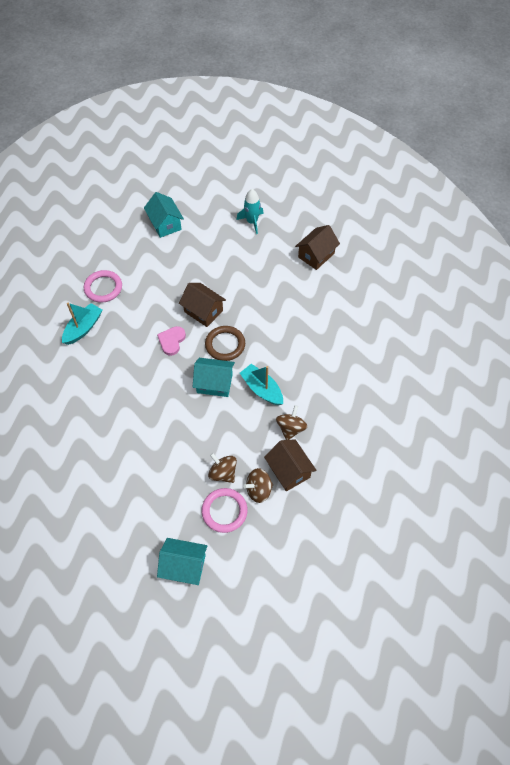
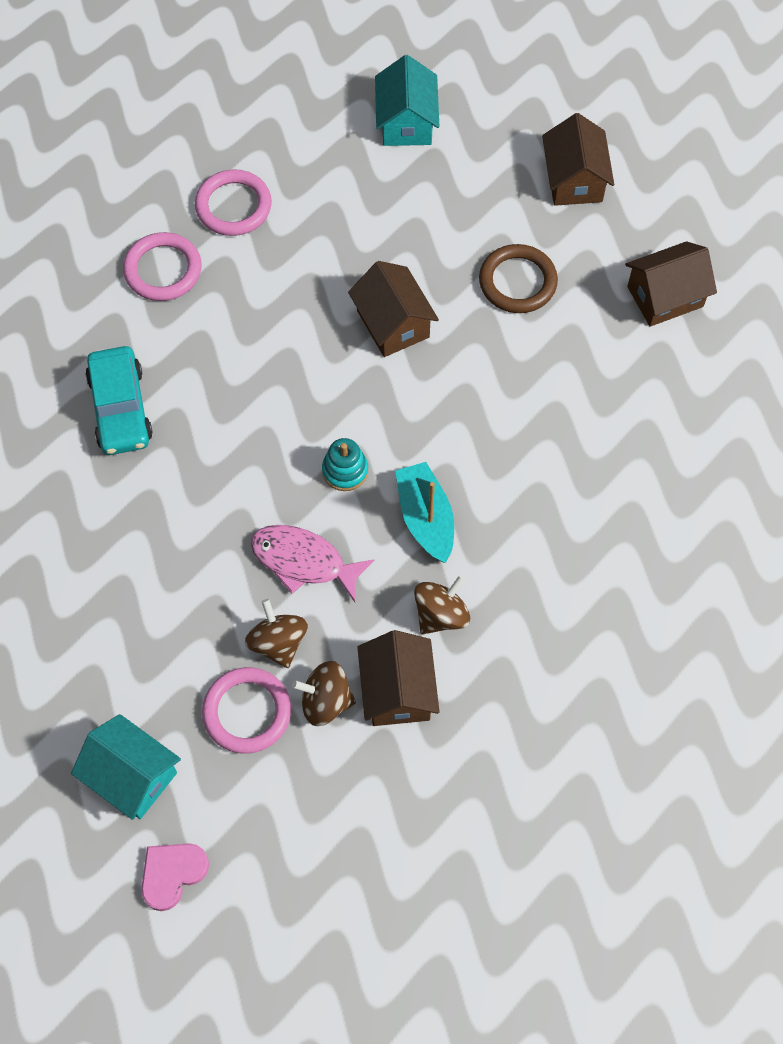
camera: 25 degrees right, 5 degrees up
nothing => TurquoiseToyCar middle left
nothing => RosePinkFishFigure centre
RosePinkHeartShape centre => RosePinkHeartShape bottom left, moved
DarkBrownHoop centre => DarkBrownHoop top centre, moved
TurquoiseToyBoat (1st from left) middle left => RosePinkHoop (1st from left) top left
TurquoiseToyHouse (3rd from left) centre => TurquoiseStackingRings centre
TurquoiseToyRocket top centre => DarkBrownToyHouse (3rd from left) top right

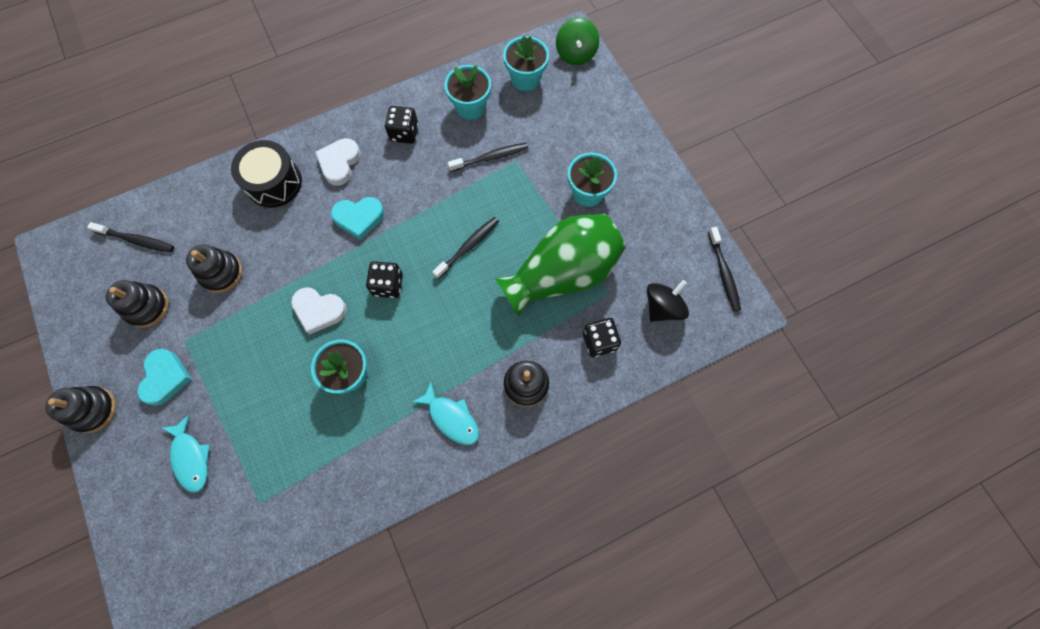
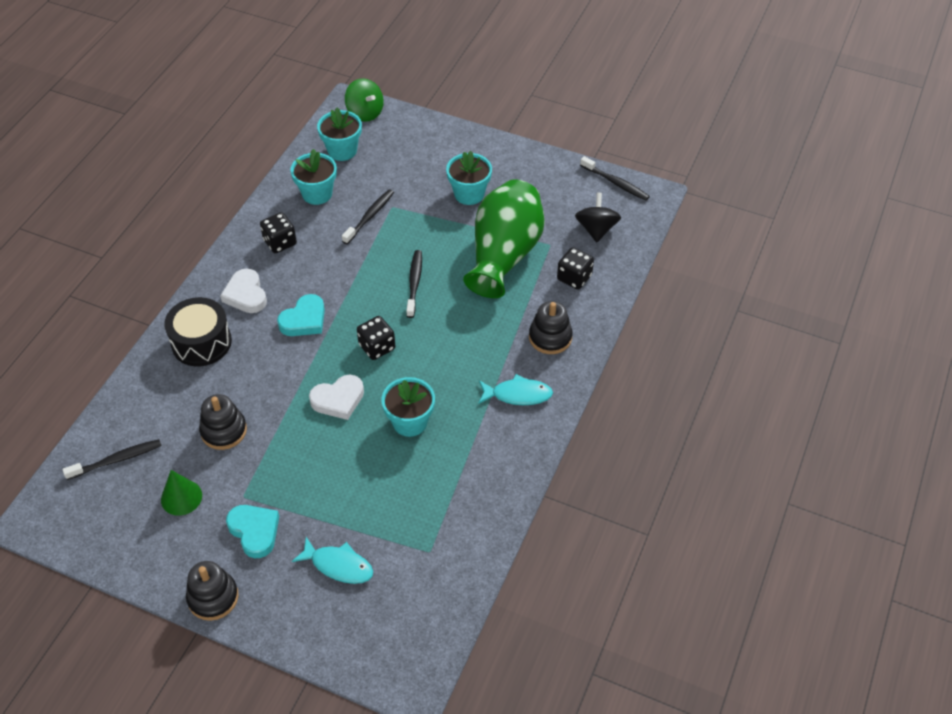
camera: 40 degrees left, 20 degrees down
BlackStackingRings (2nd from left) middle left => EmeraldConeShape bottom left

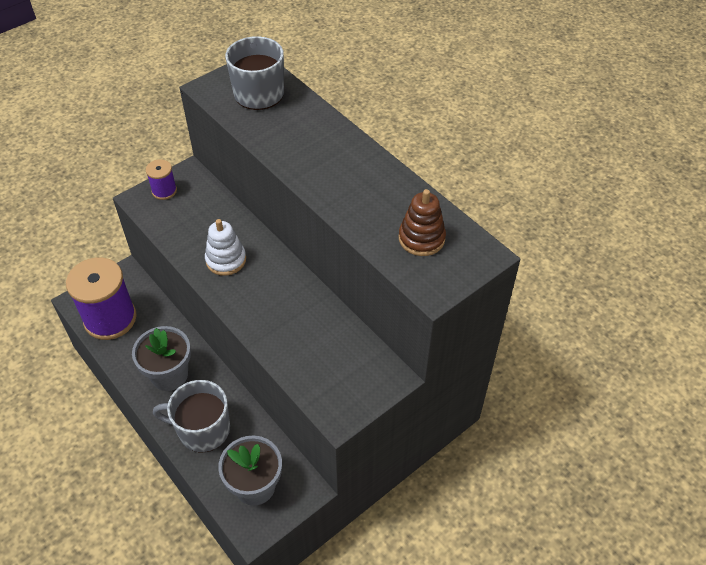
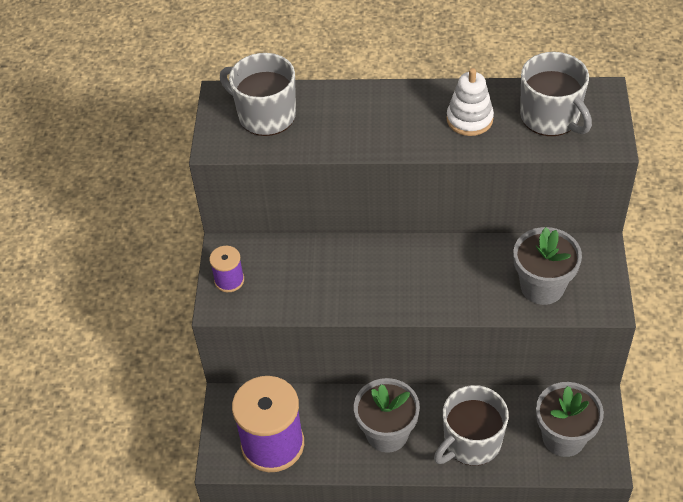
camera: 45 degrees left, 0 degrees up
nothing => GrayPottedPlant (2nd from left) middle right
PureWhiteStackingRings middle left => PureWhiteStackingRings top right, moved
DarkBrownStackingRings centre => GrayTeaMug (3rd from left) top right

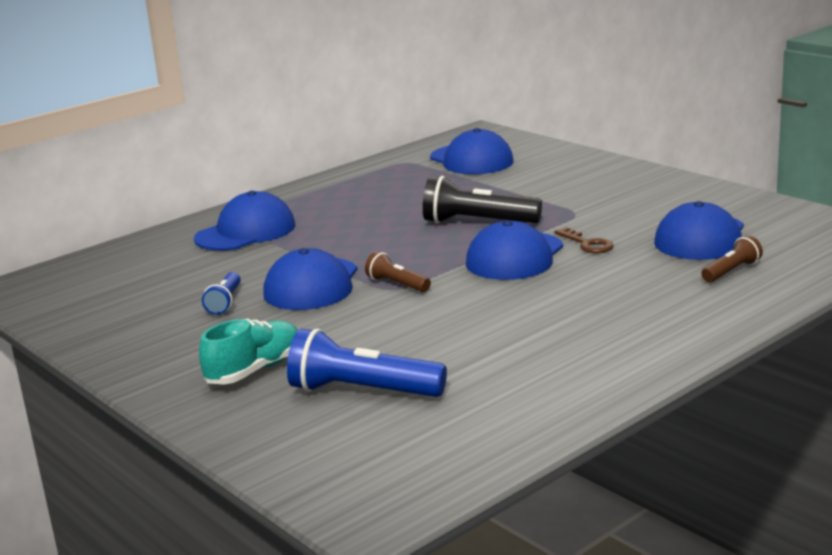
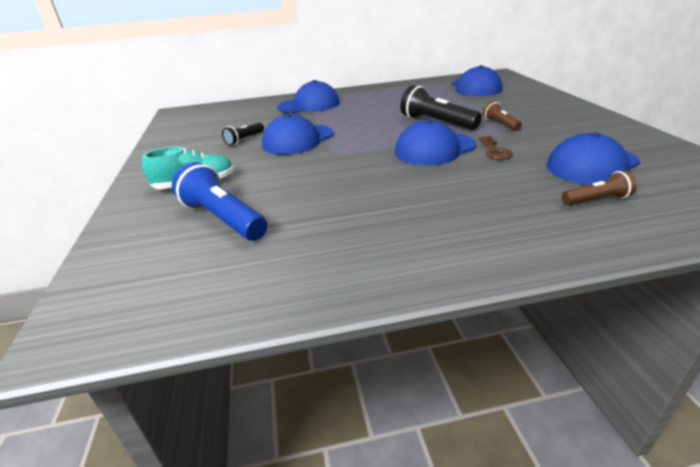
camera: 30 degrees right, 10 degrees up
DarkBrownPocketTorch (1st from left) centre => DarkBrownPocketTorch (1st from left) top right, moved
BluePocketTorch (1st from left) middle left => BlackPocketTorch (1st from left) top centre

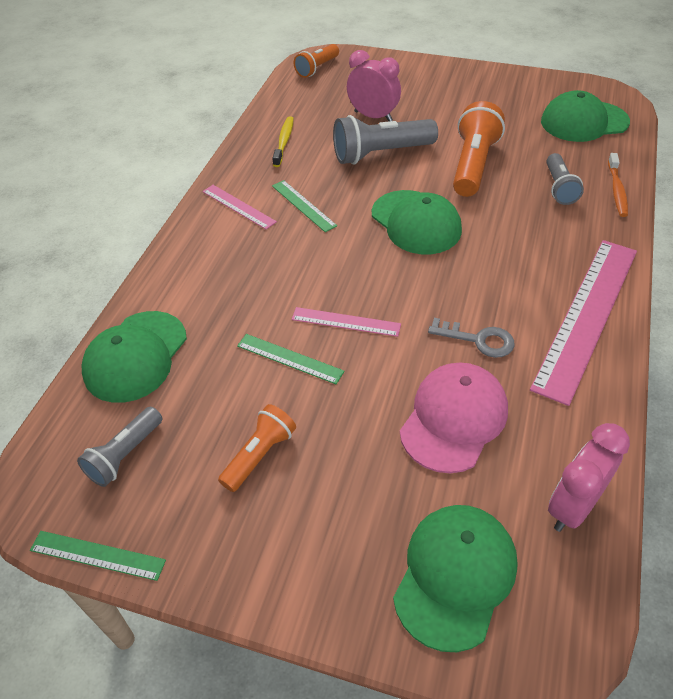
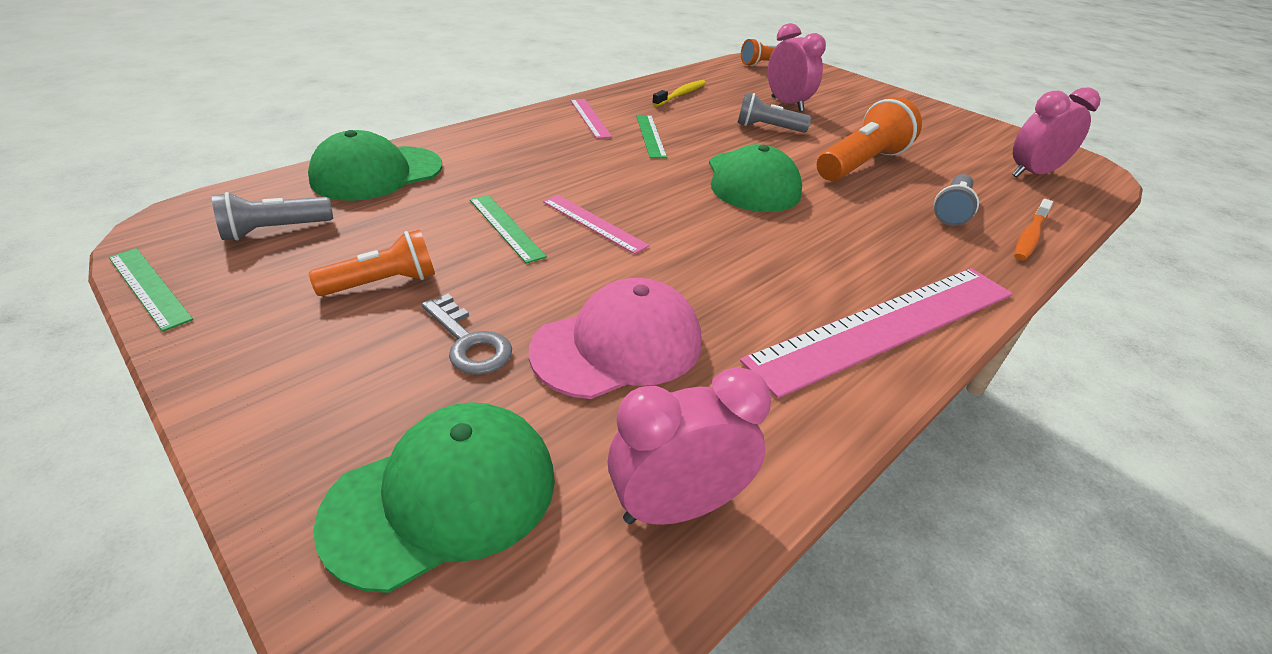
camera: 25 degrees right, 10 degrees down
GrayLatchkey middle right => GrayLatchkey centre, moved
EmeraldBaseballCap (4th from left) top right => RosePinkClock (3rd from left) top right
GrayPocketTorch (2nd from left) top centre, x0.61

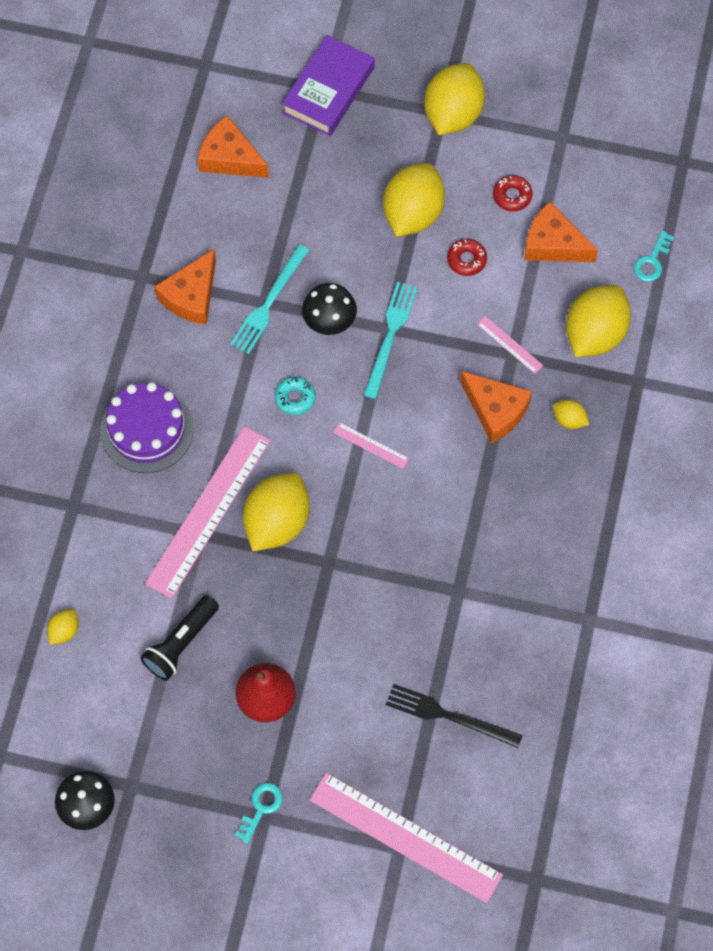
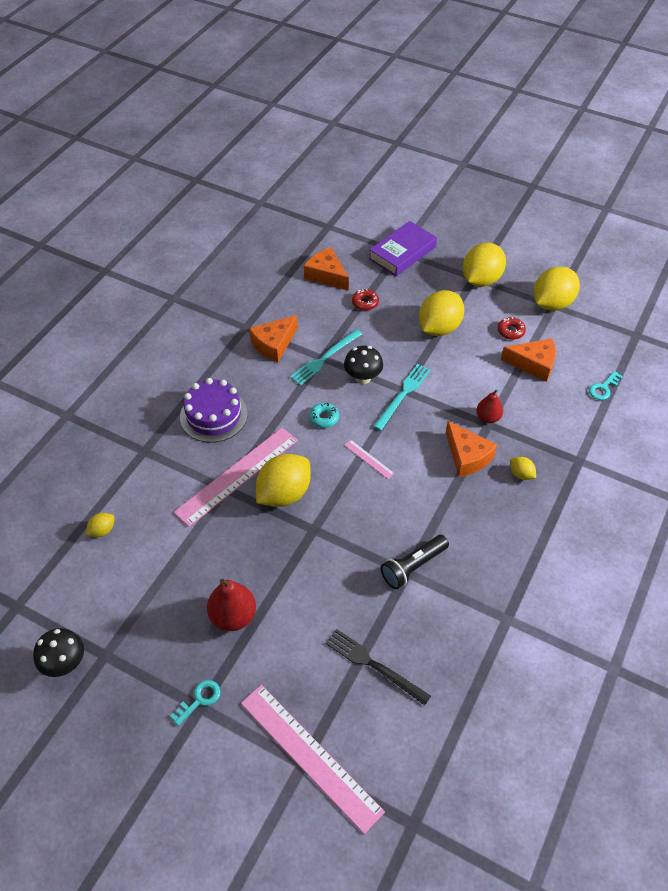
camera: 15 degrees right, 15 degrees down
BlackPocketTorch bottom left => BlackPocketTorch centre, moved
CrimsonGlazedDonut (1st from left) top centre => CrimsonGlazedDonut (1st from left) centre, moved
GoldenCitrusFruit (6th from left) middle right => GoldenCitrusFruit (6th from left) top right, moved
RosePinkRuler (4th from left) middle right => CrimsonToyPear (2nd from left) middle right
BrightOrangePieceOfCheese (4th from left) top right => BrightOrangePieceOfCheese (4th from left) middle right, 150 degrees clockwise

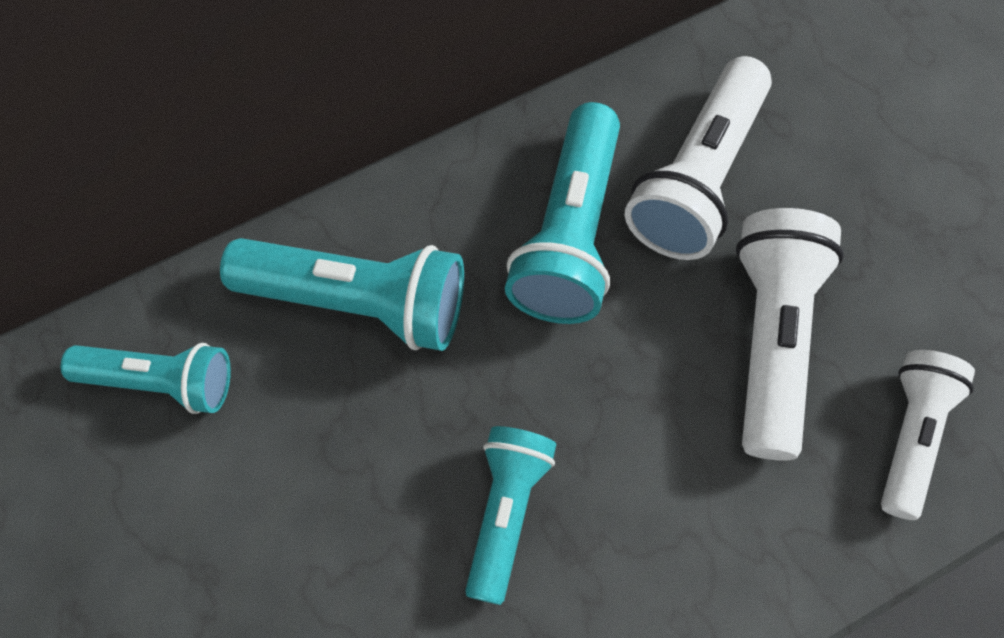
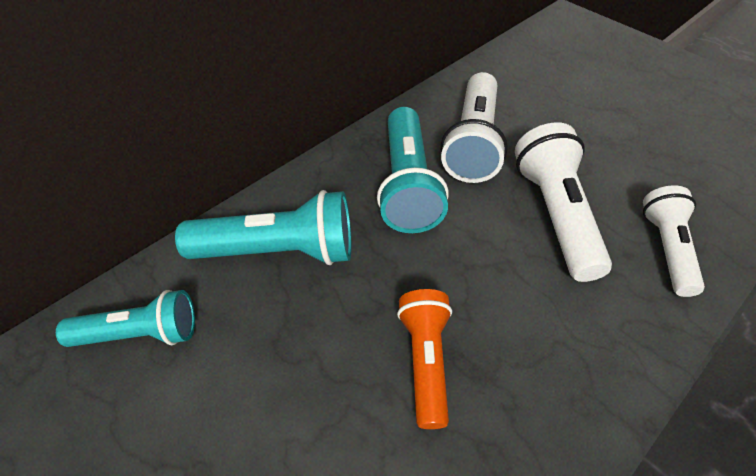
camera: 15 degrees left, 15 degrees down
TurquoisePocketTorch (3rd from left) bottom centre => BrightOrangePocketTorch bottom centre

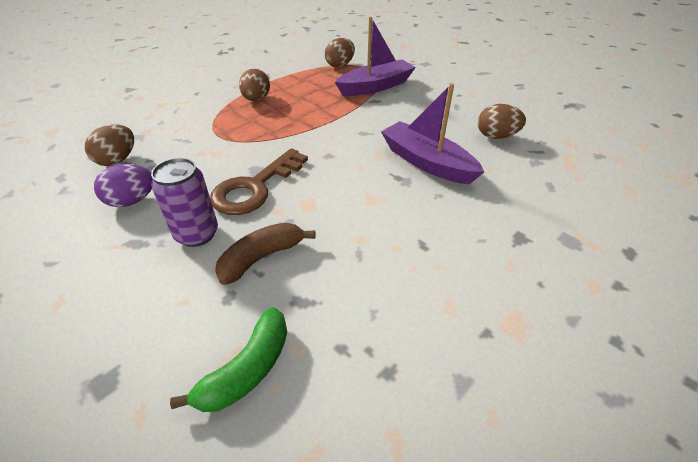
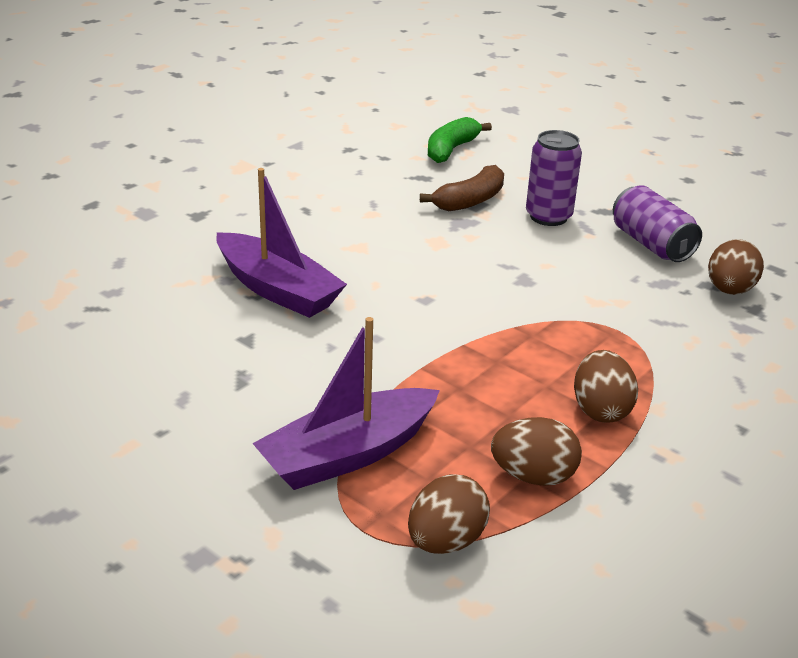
camera: 175 degrees right, 10 degrees down
DarkBrownLatchkey centre => nothing
DarkBrownEgg (4th from left in the first image) top right => DarkBrownEgg (2nd from left) bottom right, moved
VioletEgg middle left => VioletTin (2nd from left) middle right

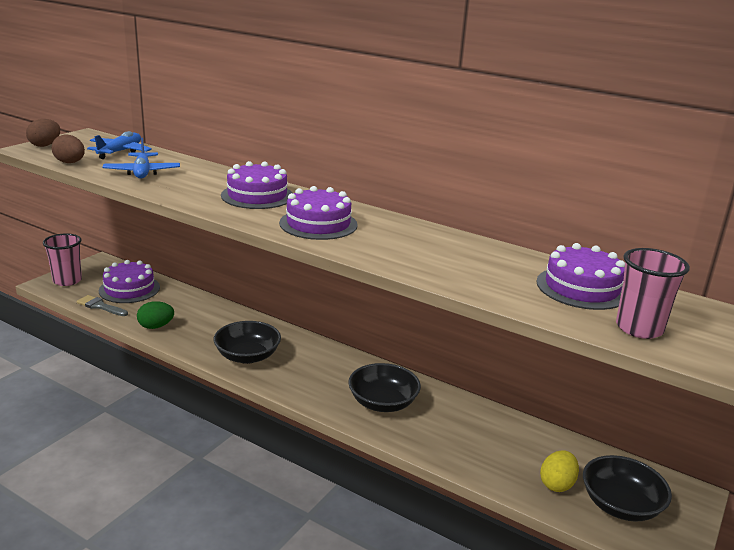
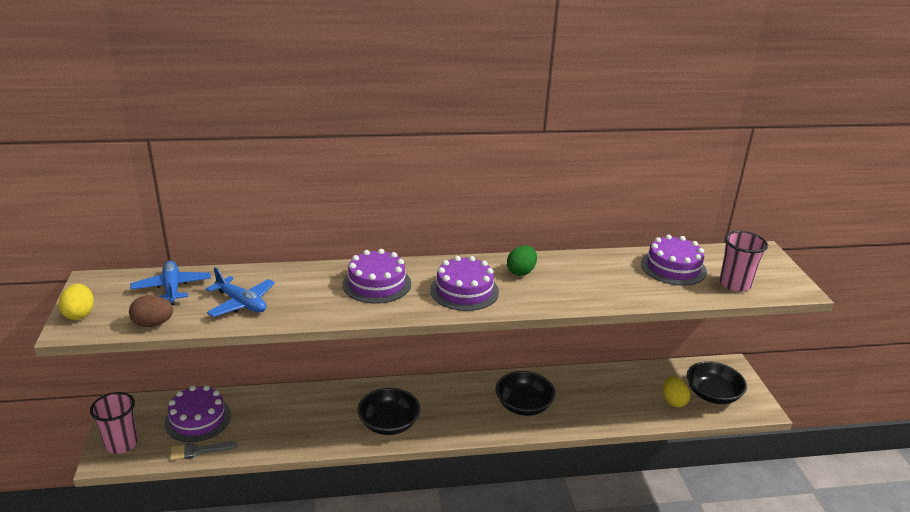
camera: 40 degrees left, 5 degrees up
EmeraldEgg middle left => EmeraldEgg centre, moved
DarkBrownEgg (1st from left) top left => GoldenEgg (1st from left) middle left

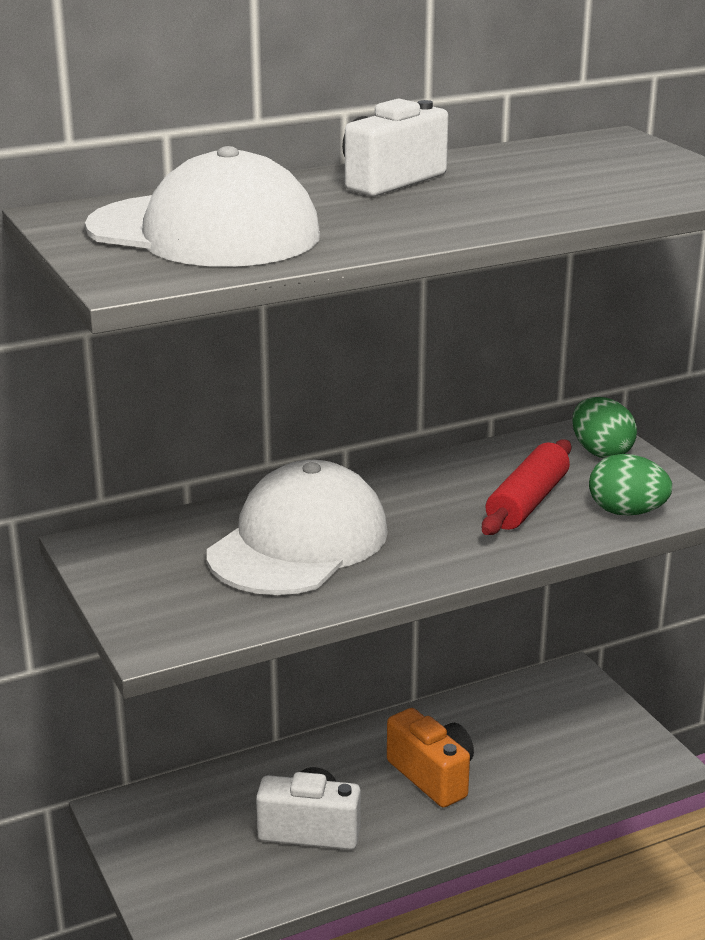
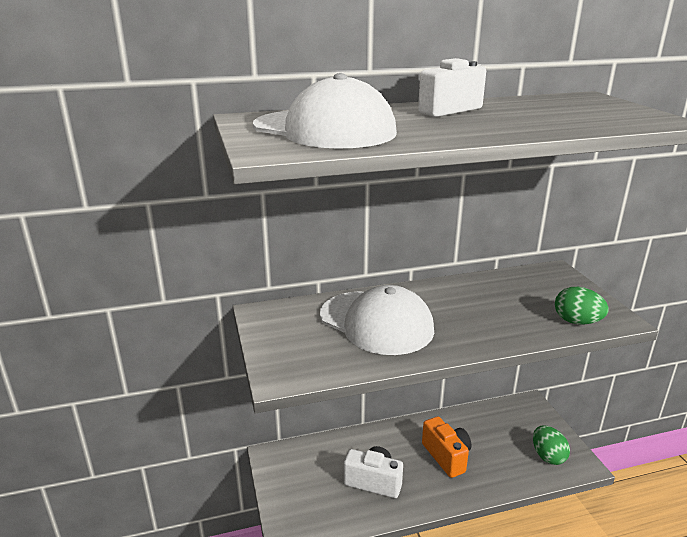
camera: 10 degrees right, 0 degrees up
CrimsonRollingPin middle right => nothing
EmeraldEgg (1st from left) middle right => EmeraldEgg (1st from left) bottom right, moved
PureWhiteBaseballCap (2nd from left) centre, 90 degrees clockwise

